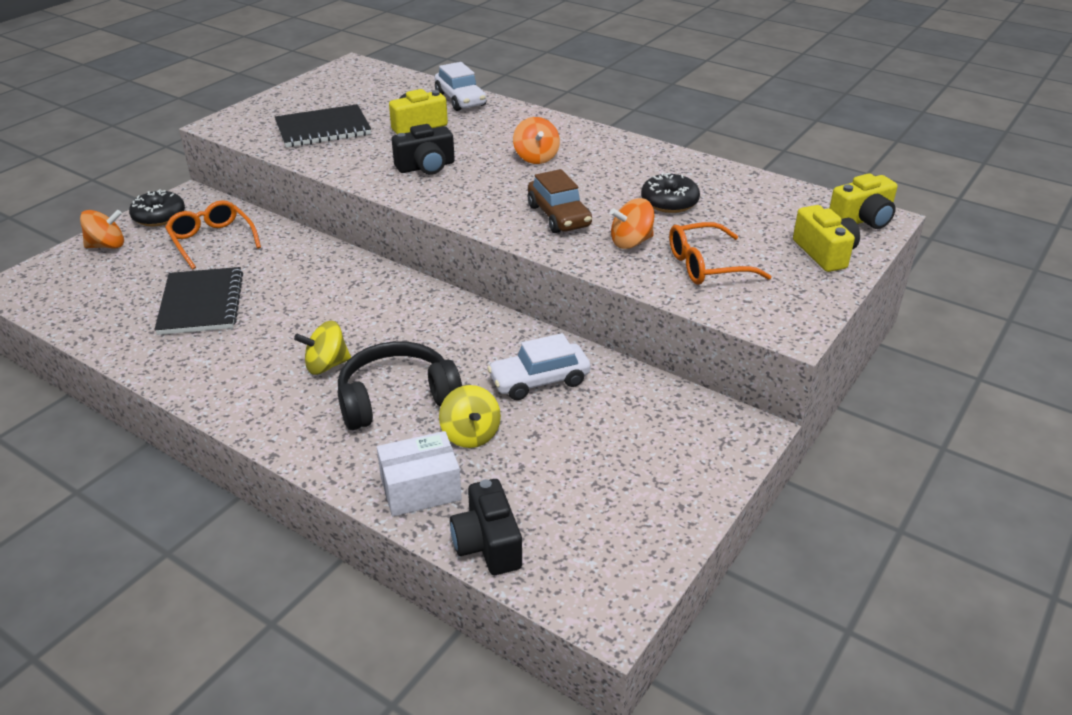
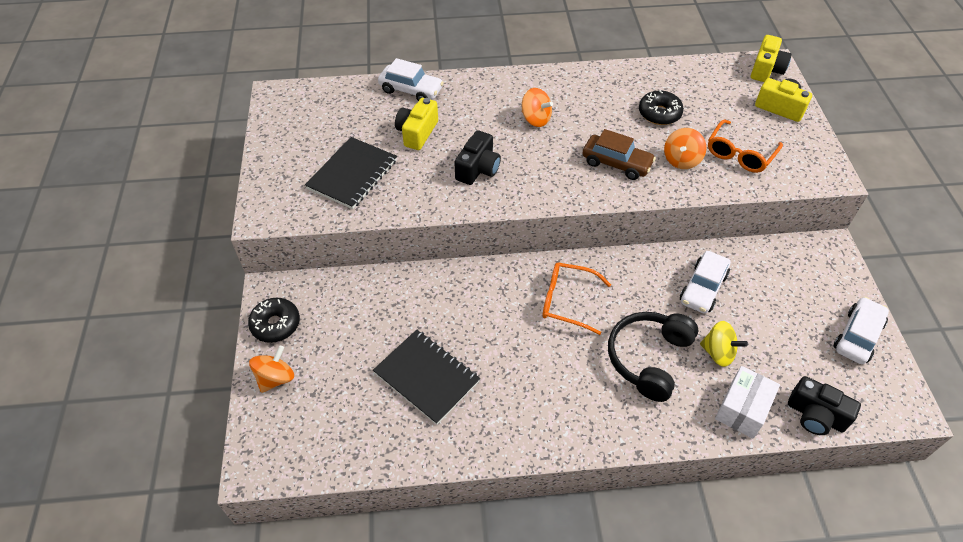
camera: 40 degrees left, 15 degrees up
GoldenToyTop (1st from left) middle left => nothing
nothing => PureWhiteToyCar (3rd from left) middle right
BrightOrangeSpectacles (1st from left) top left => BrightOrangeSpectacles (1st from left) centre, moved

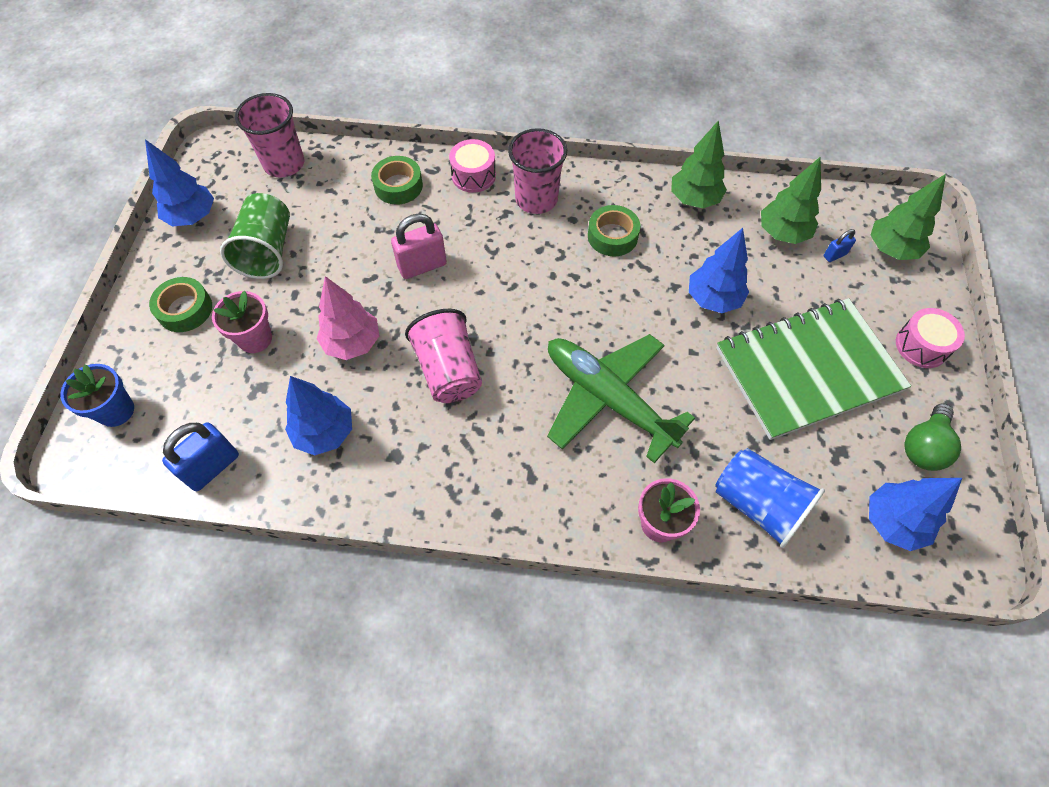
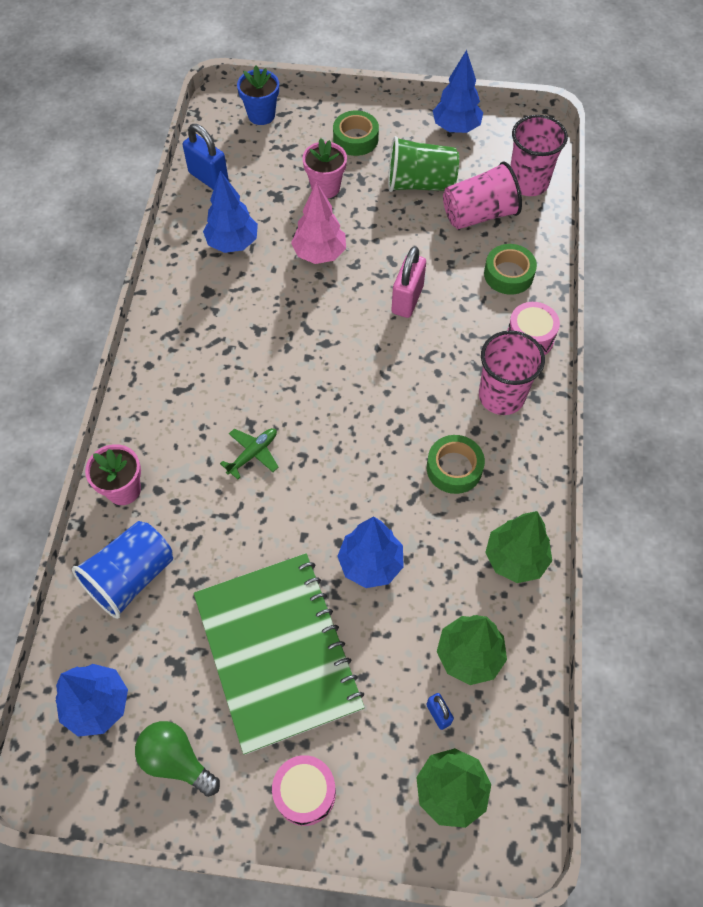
camera: 90 degrees right, 0 degrees up
RosePinkTumbler (2nd from left in the first image) centre => RosePinkTumbler (1st from left) top right, moved
RosePinkLock top centre, 45 degrees clockwise
EmeraldToyPlane centre, x0.42

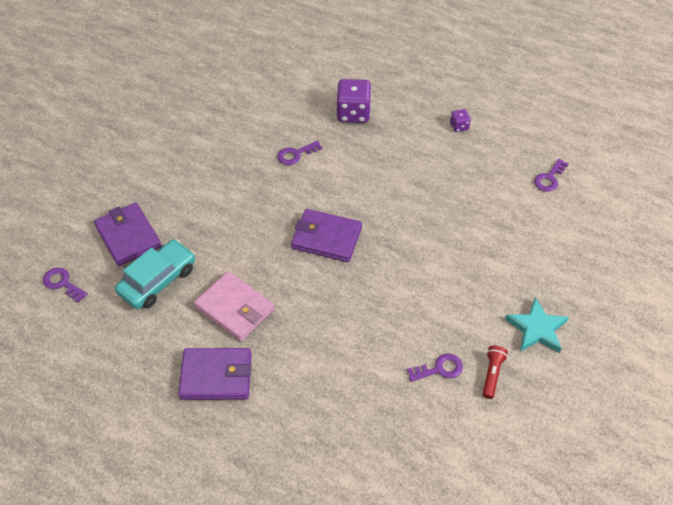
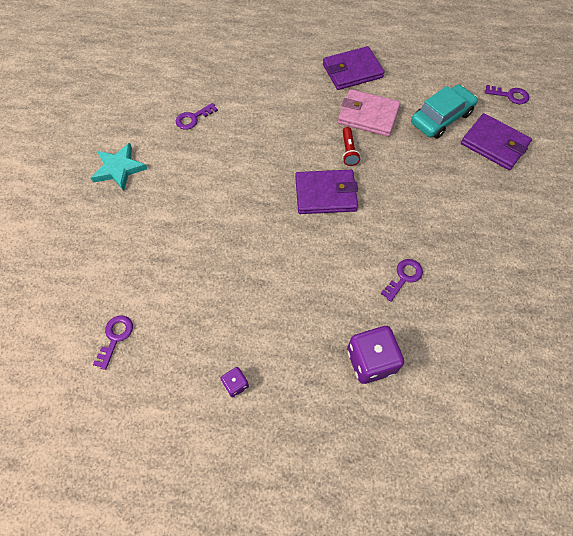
camera: 160 degrees right, 10 degrees up
CrimsonPocketTorch bottom right => CrimsonPocketTorch top centre, moved
TurquoiseToyCar middle left => TurquoiseToyCar top right, 150 degrees counterclockwise

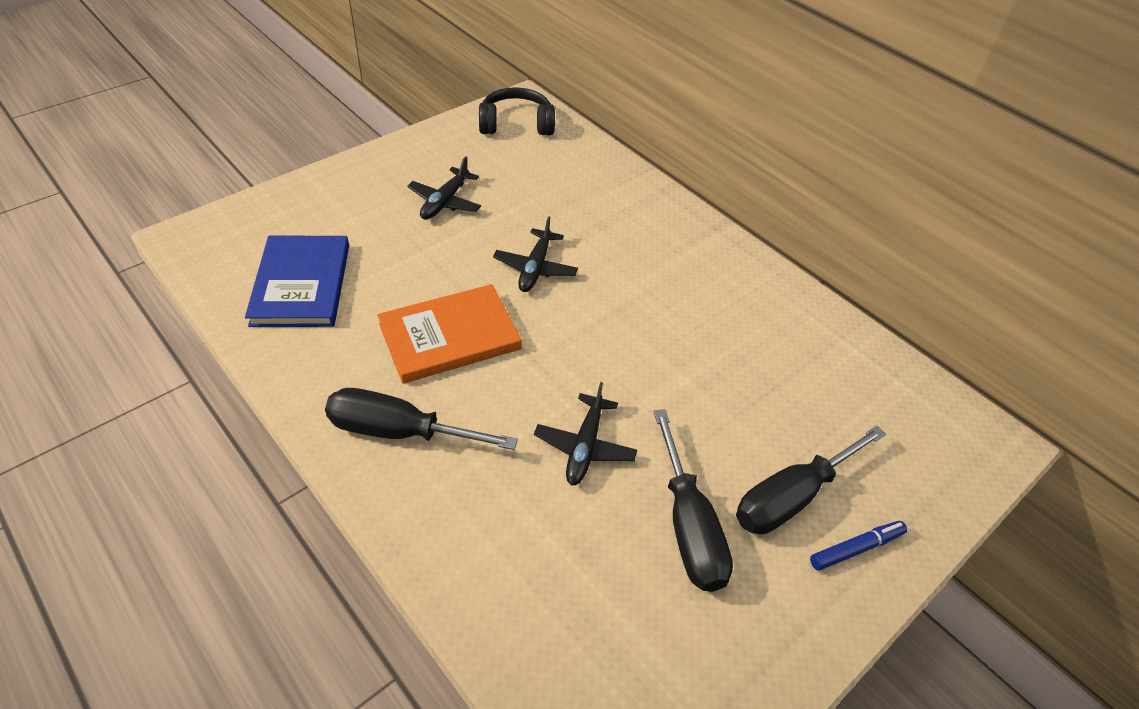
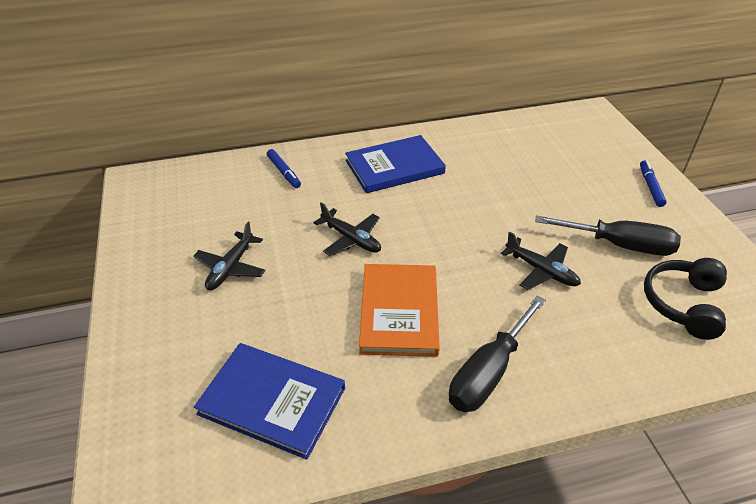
camera: 60 degrees left, 5 degrees down
BlackFlatScrewdriver (3rd from left) bottom right => nothing
nothing => BlueMarker (1st from left) centre
nothing => BlueHardcover (2nd from left) top centre
BlackOverEarHeadphones top centre => BlackOverEarHeadphones middle right, moved
BlackToyPlane (1st from left) top centre => BlackToyPlane (1st from left) middle left, 60 degrees clockwise

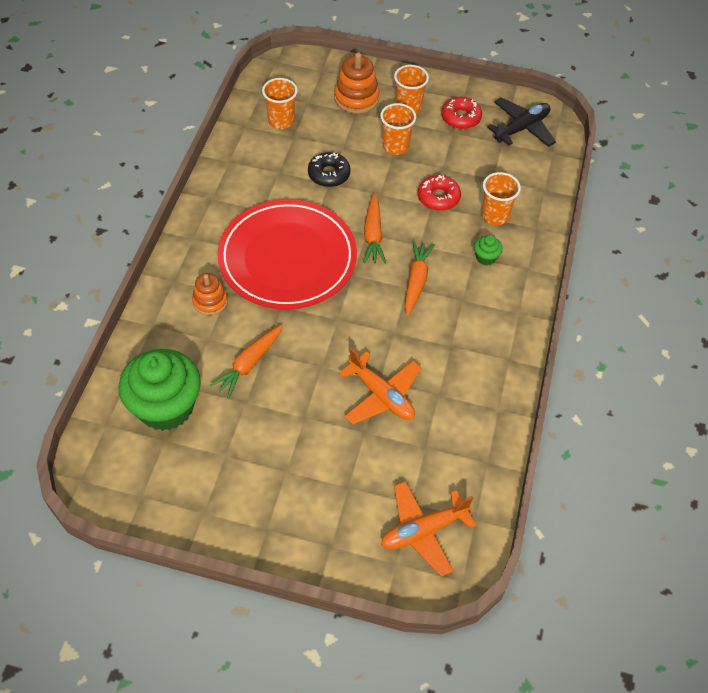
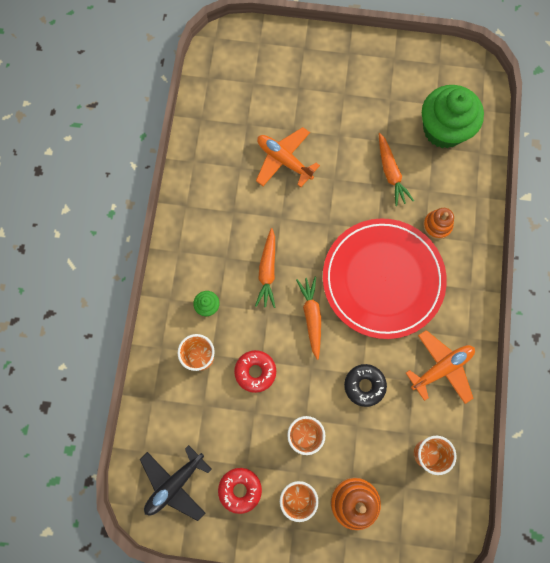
camera: 175 degrees right, 20 degrees up
BrightOrangeToyPlane (2nd from left) bottom centre => BrightOrangeToyPlane (2nd from left) middle right, moved
BrightOrangeCarrot (1st from left in the first image) centre => BrightOrangeCarrot (3rd from left) top right, 135 degrees clockwise

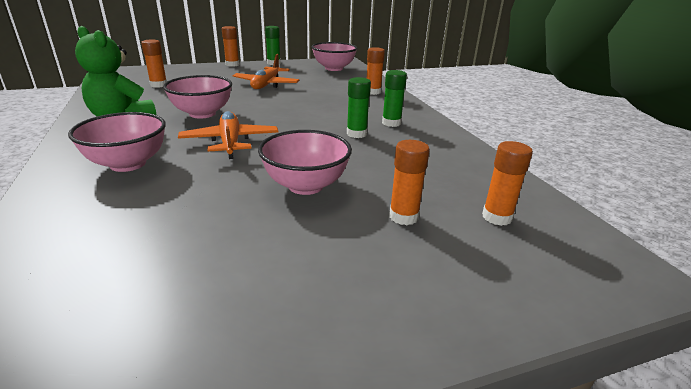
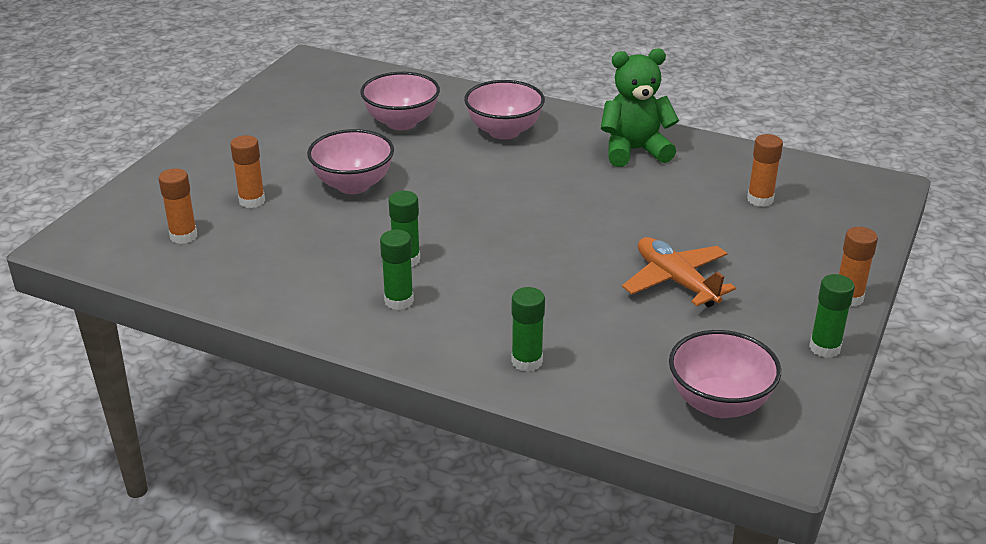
camera: 135 degrees right, 5 degrees up
BrightOrangeToyPlane (1st from left) middle left => nothing
RosePinkDeepDish (2nd from left) top left => RosePinkDeepDish (2nd from left) top centre, moved
BrightOrangeStickOfGlue (3rd from left) top centre => EmeraldStickOfGlue (3rd from left) centre

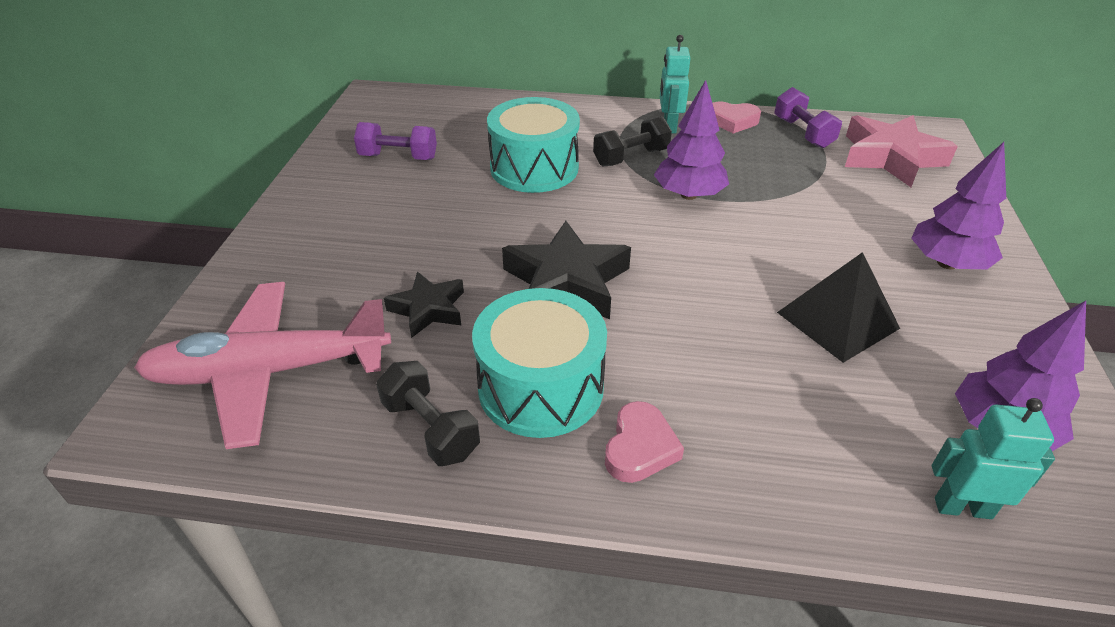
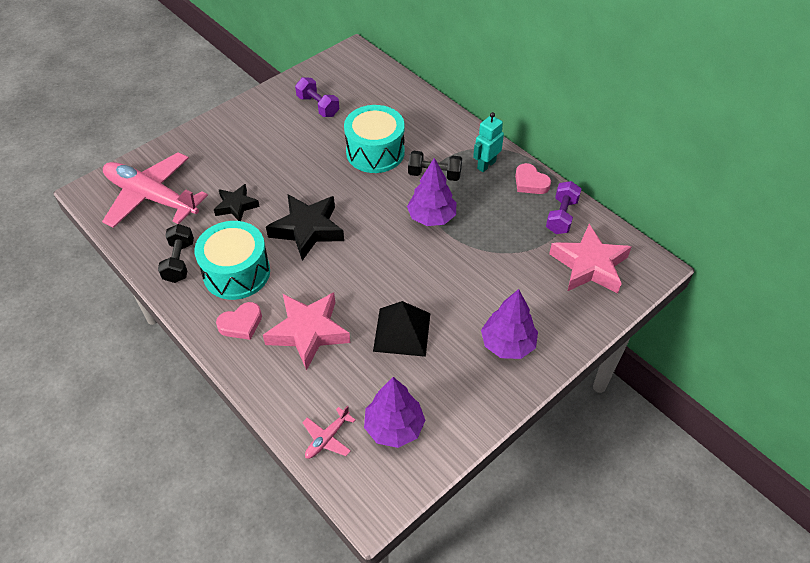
camera: 40 degrees right, 10 degrees up
nothing => RosePinkStarShape (1st from left) centre
TurquoiseRobot (2nd from left) bottom right => RosePinkToyPlane (2nd from left) bottom centre

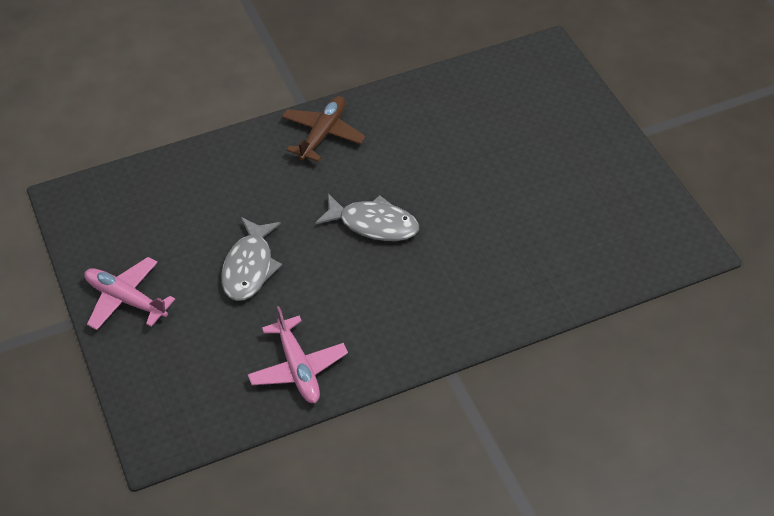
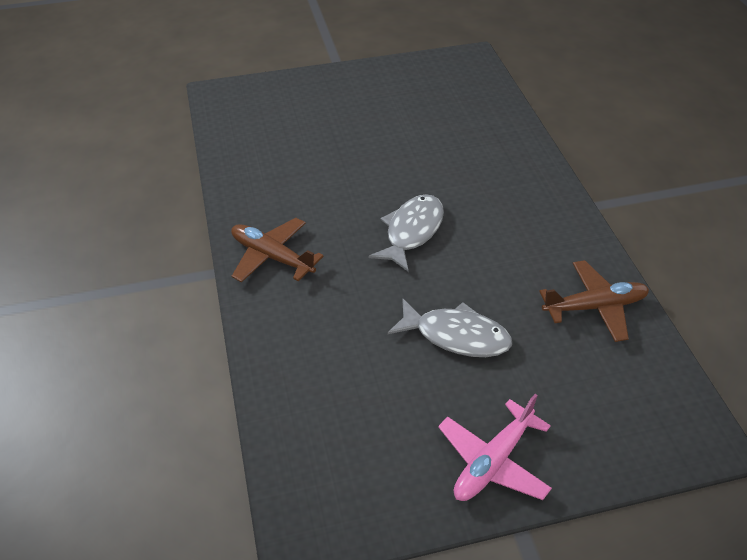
camera: 80 degrees left, 5 degrees down
RosePinkToyPlane (2nd from left) bottom centre => DarkBrownToyPlane (2nd from left) middle right

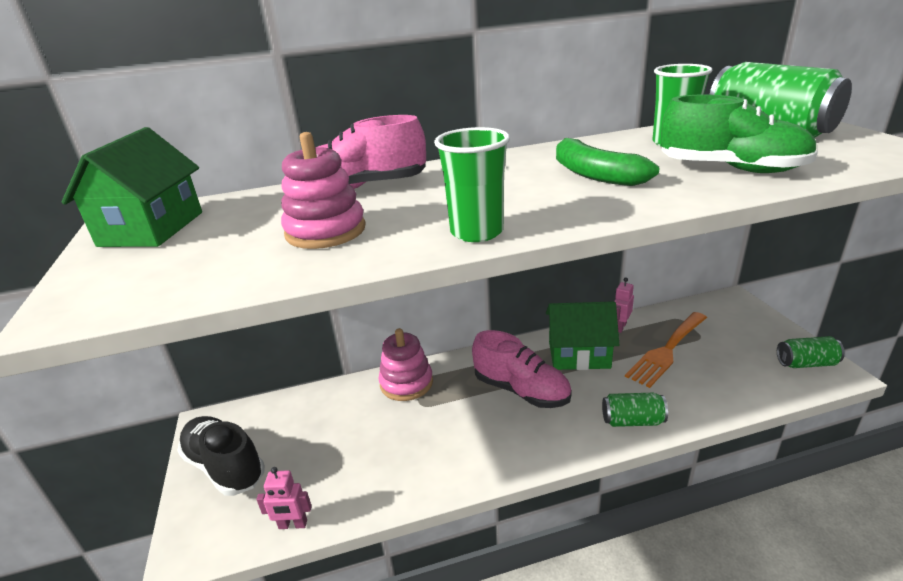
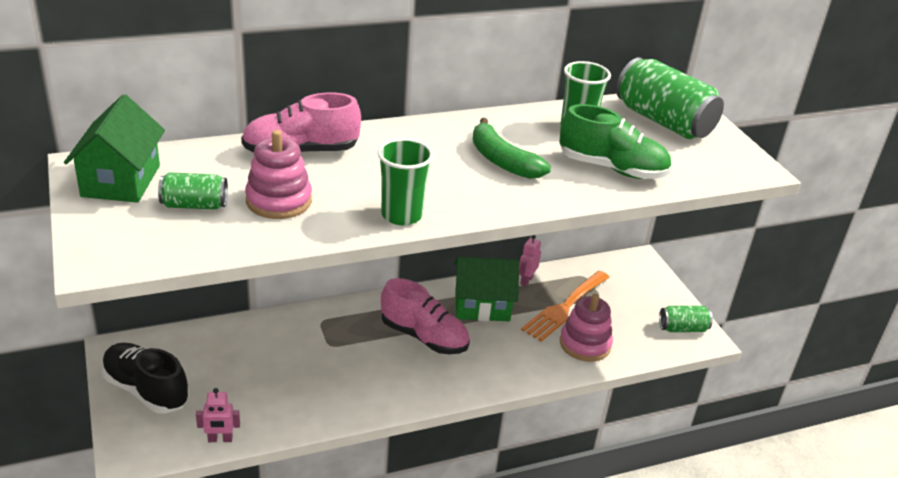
camera: 10 degrees left, 5 degrees up
RosePinkStackingRings (2nd from left) centre => RosePinkStackingRings (2nd from left) bottom centre, moved
EmeraldTin (1st from left) bottom right => EmeraldTin (1st from left) middle left, moved

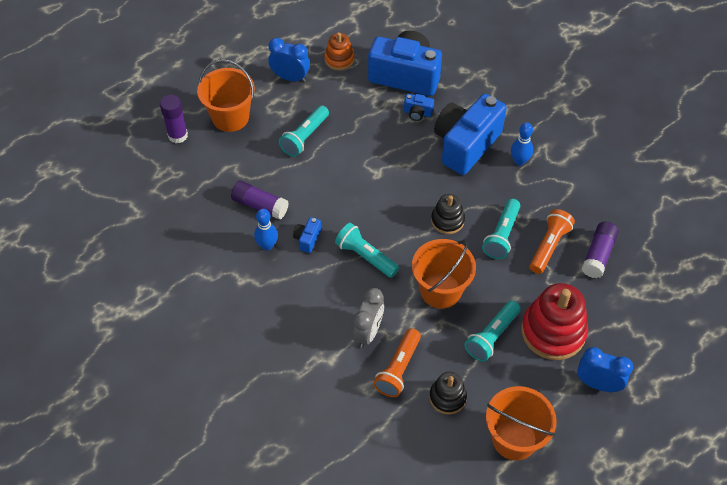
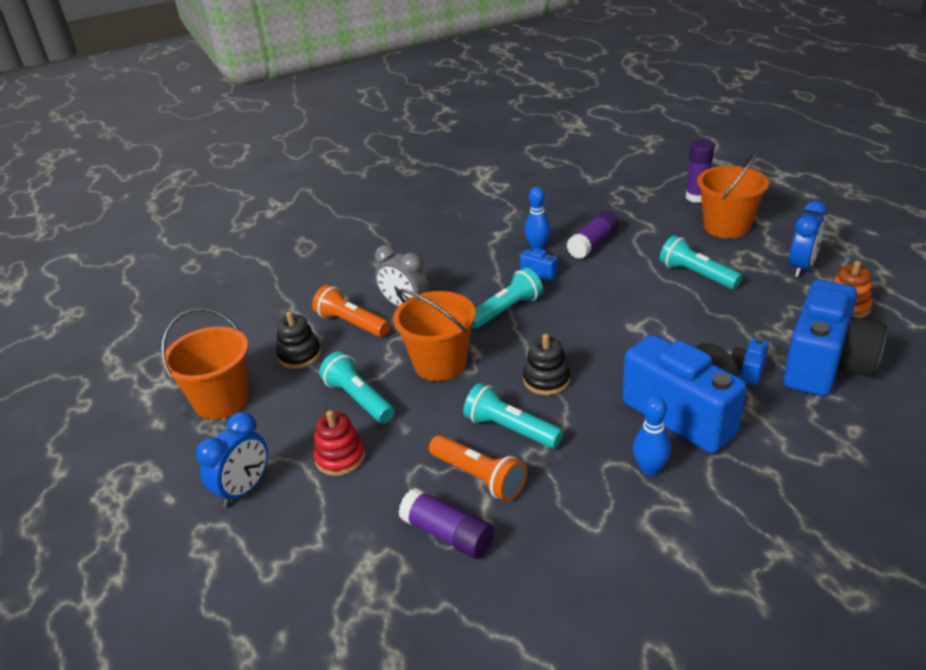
camera: 105 degrees right, 20 degrees down
CrimsonStackingRings middle right => CrimsonStackingRings centre, x0.55

